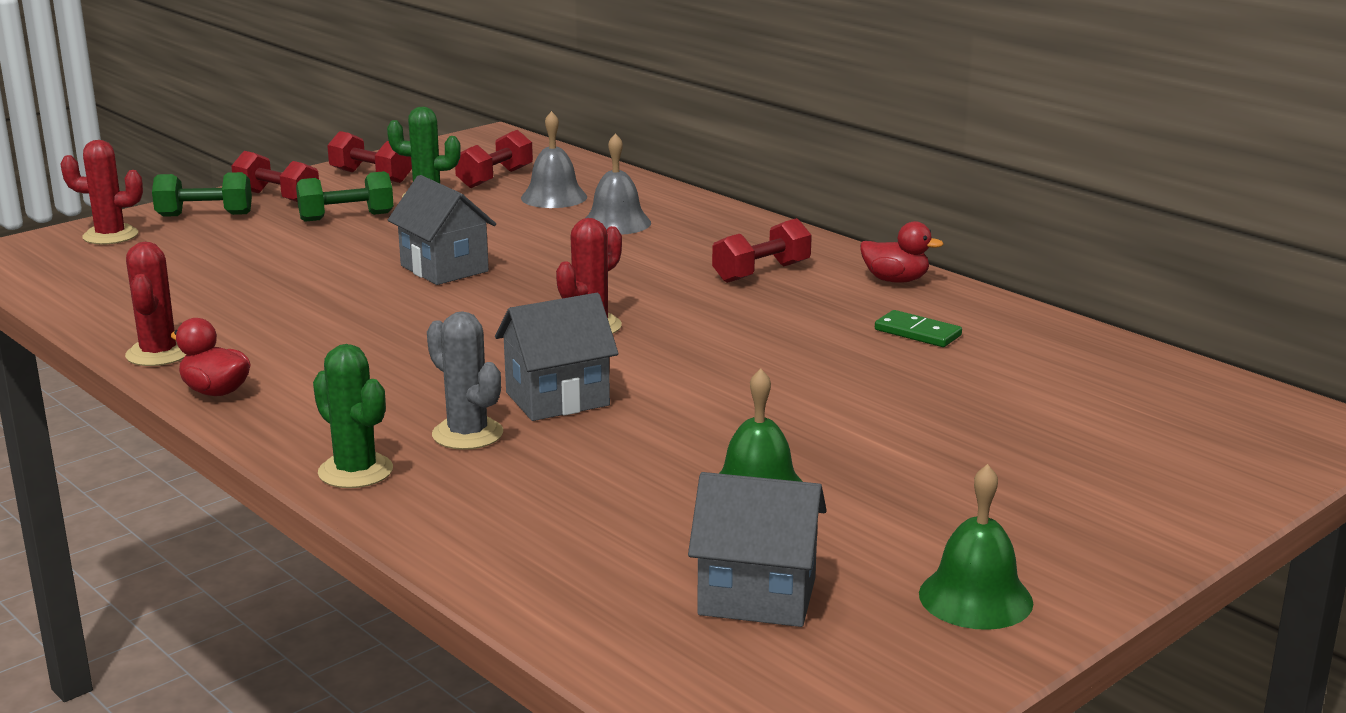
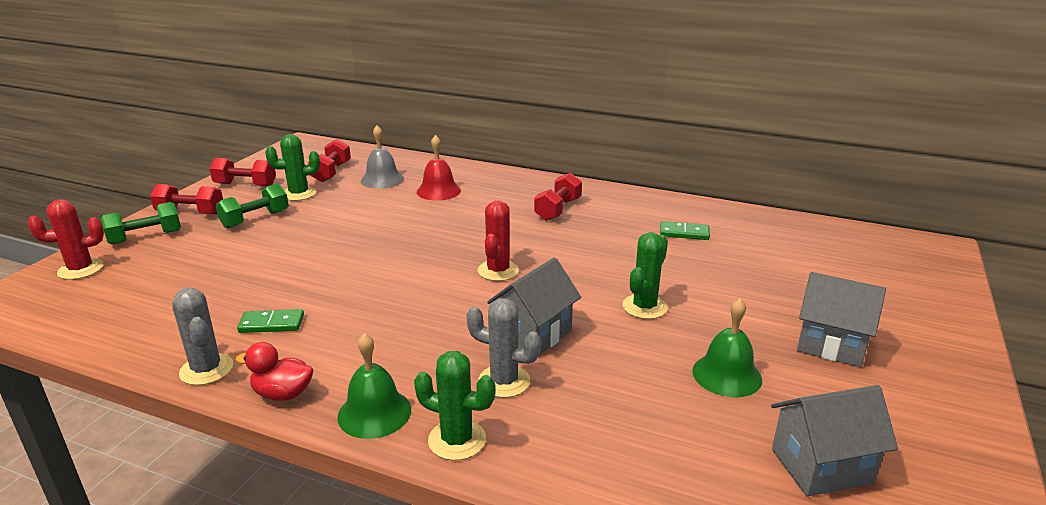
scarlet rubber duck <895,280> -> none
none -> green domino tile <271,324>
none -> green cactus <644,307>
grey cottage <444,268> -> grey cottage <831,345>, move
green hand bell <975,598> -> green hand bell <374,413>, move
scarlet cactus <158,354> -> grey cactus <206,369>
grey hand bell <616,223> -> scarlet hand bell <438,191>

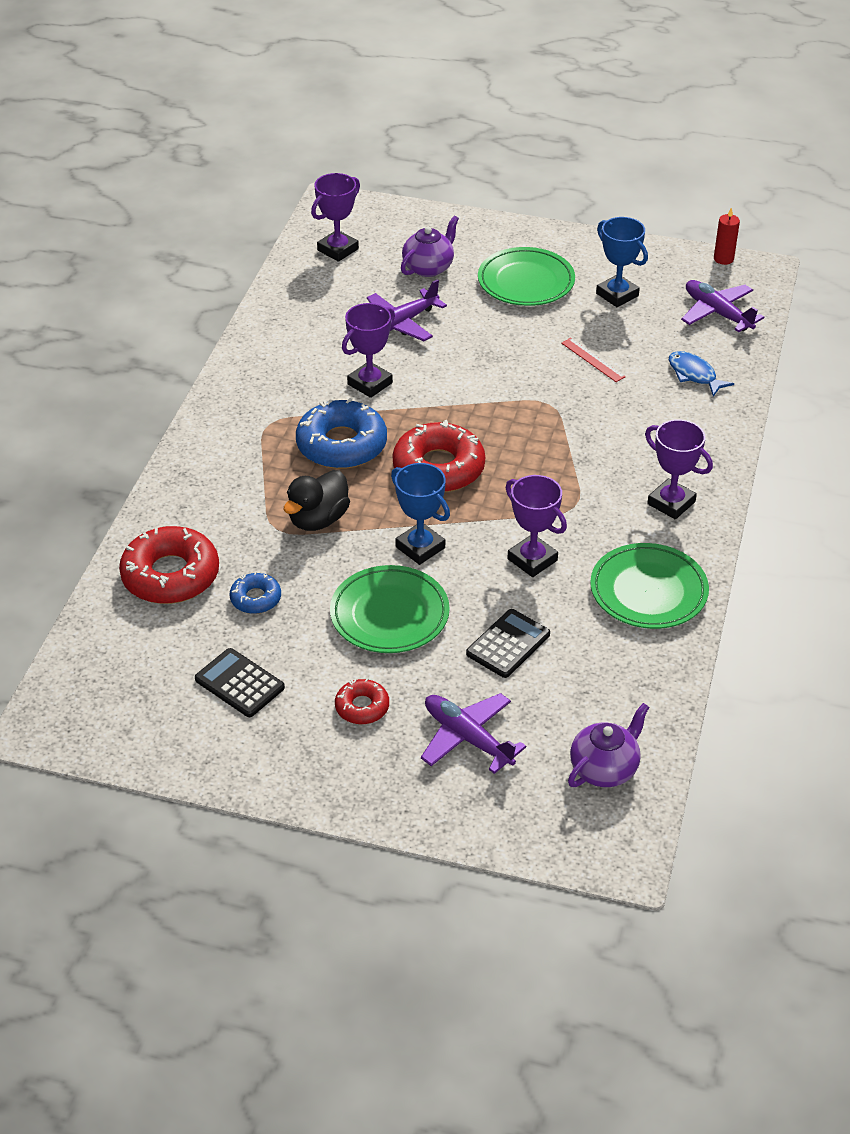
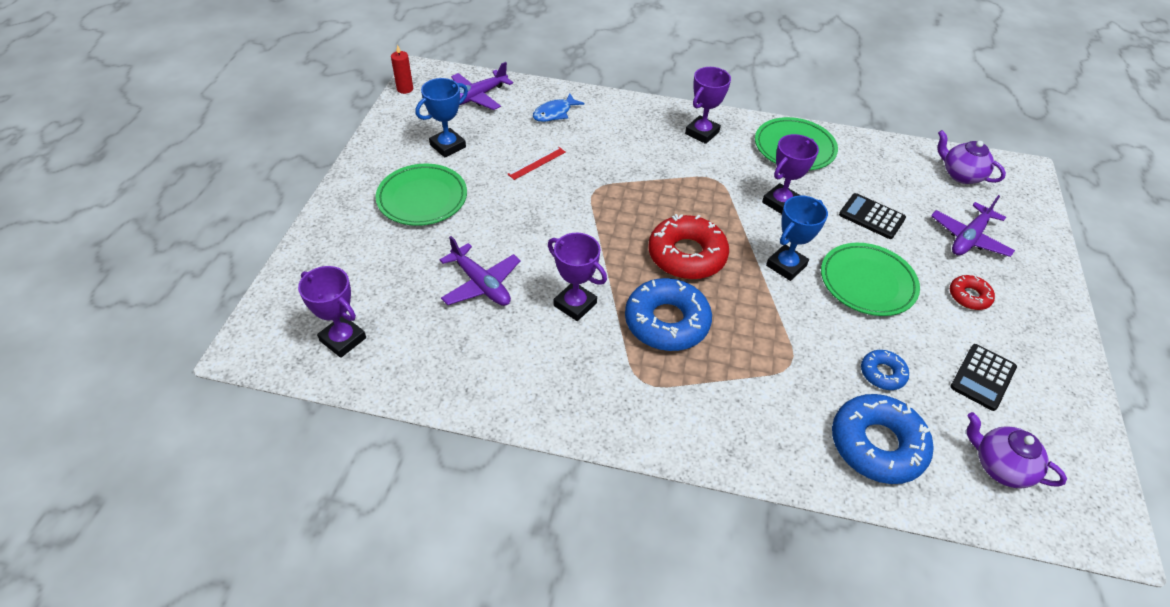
jet-black rubber duck <318,519> -> none
royal purple teapot <428,267> -> royal purple teapot <1000,466>, move
scarlet glazed donut <170,575> -> blue glazed donut <877,445>

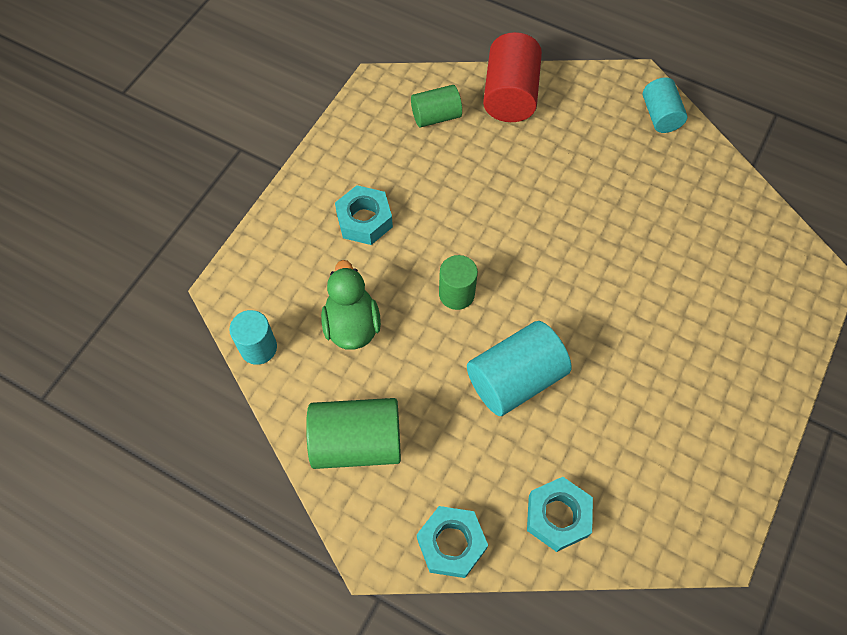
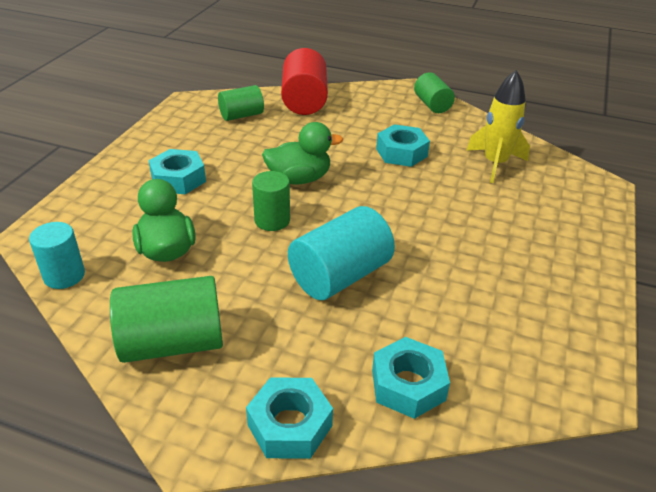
none -> green rubber duck <299,179>
none -> teal nut <401,153>
none -> golden toy rocket <495,164>
teal cylinder shape <660,116> -> green cylinder shape <432,105>

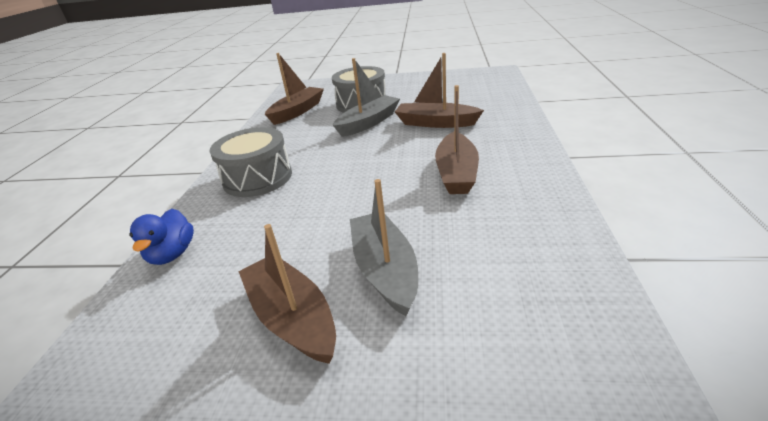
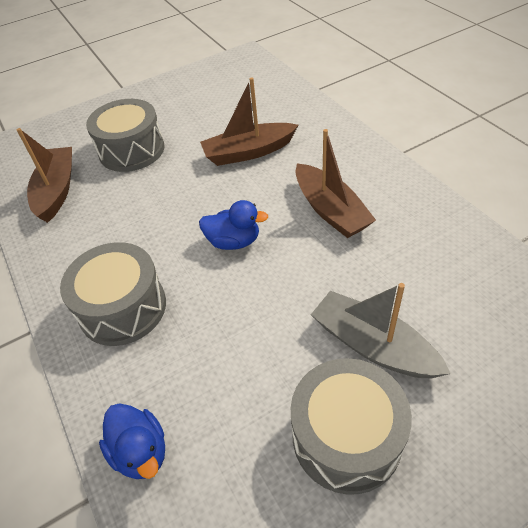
grey sailboat <368,123> -> none
none -> blue rubber duck <234,241>
dark brown sailboat <292,317> -> grey toy drum <346,437>

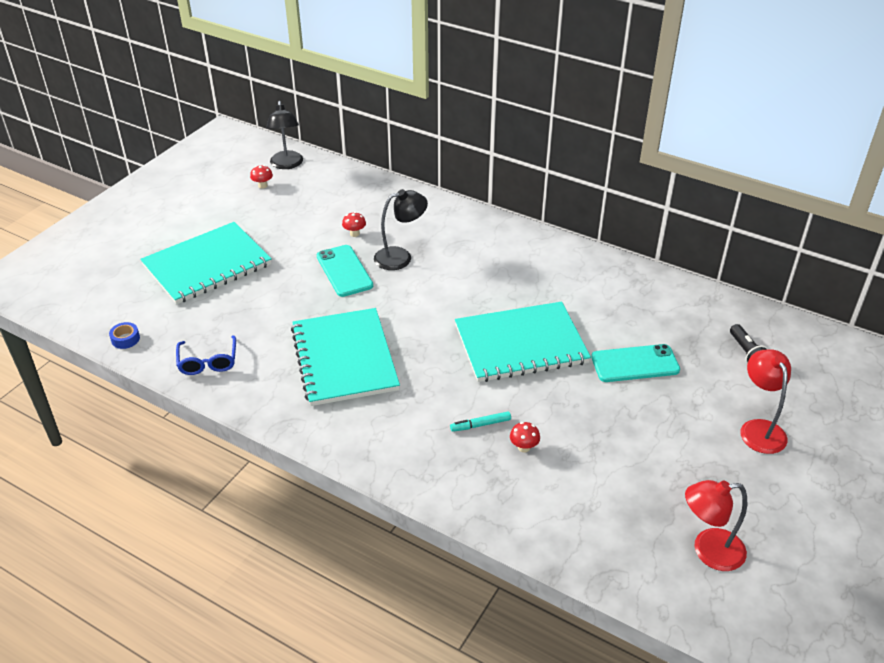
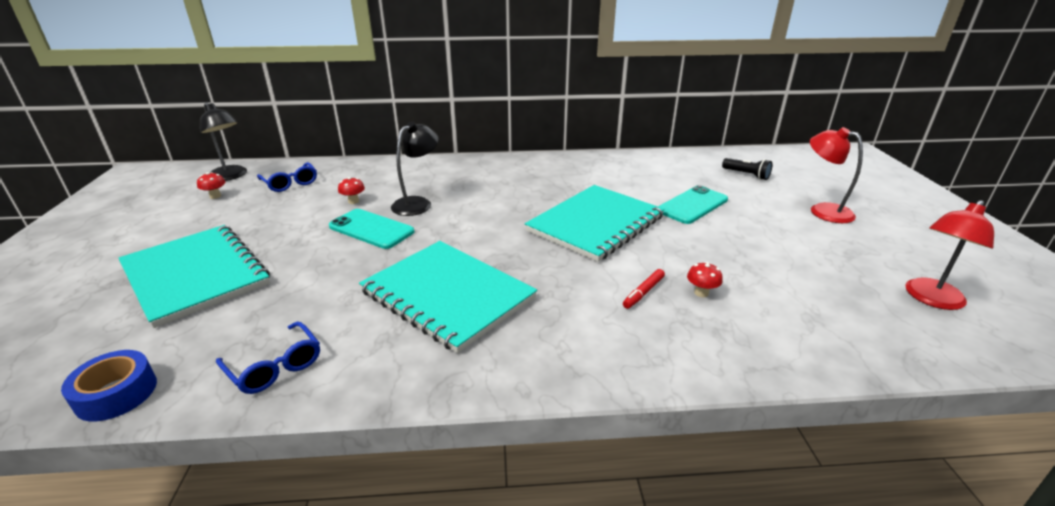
none -> blue glasses <290,183>
teal marker <480,425> -> scarlet marker <643,292>
teal exercise book <207,265> -> teal exercise book <195,275>, 60 degrees counterclockwise
blue sticky tape <125,339> -> blue sticky tape <116,393>, x1.60

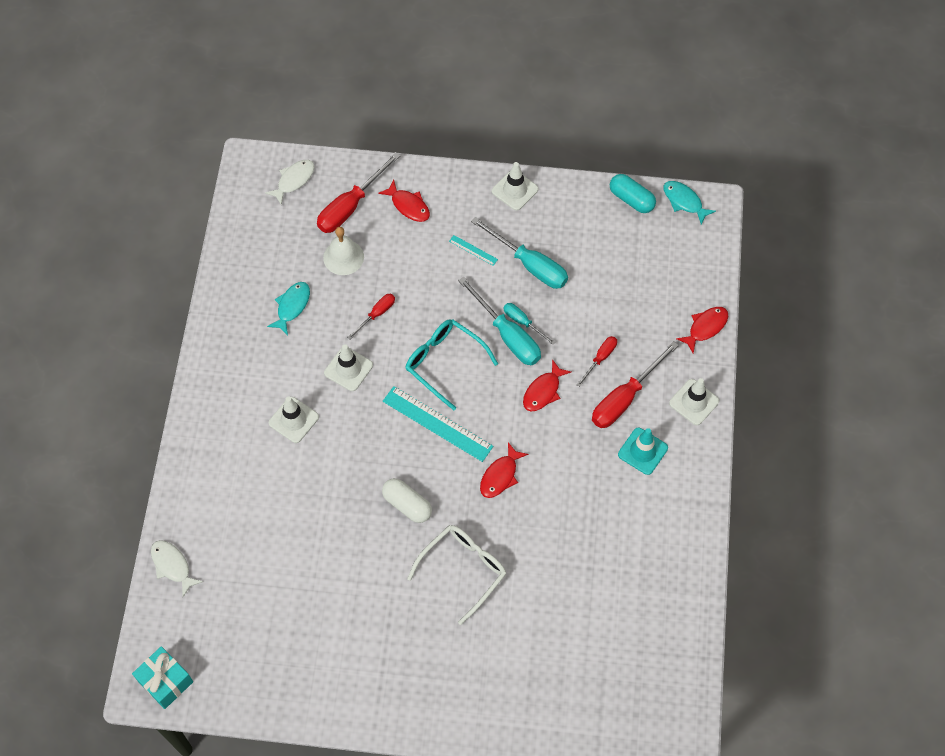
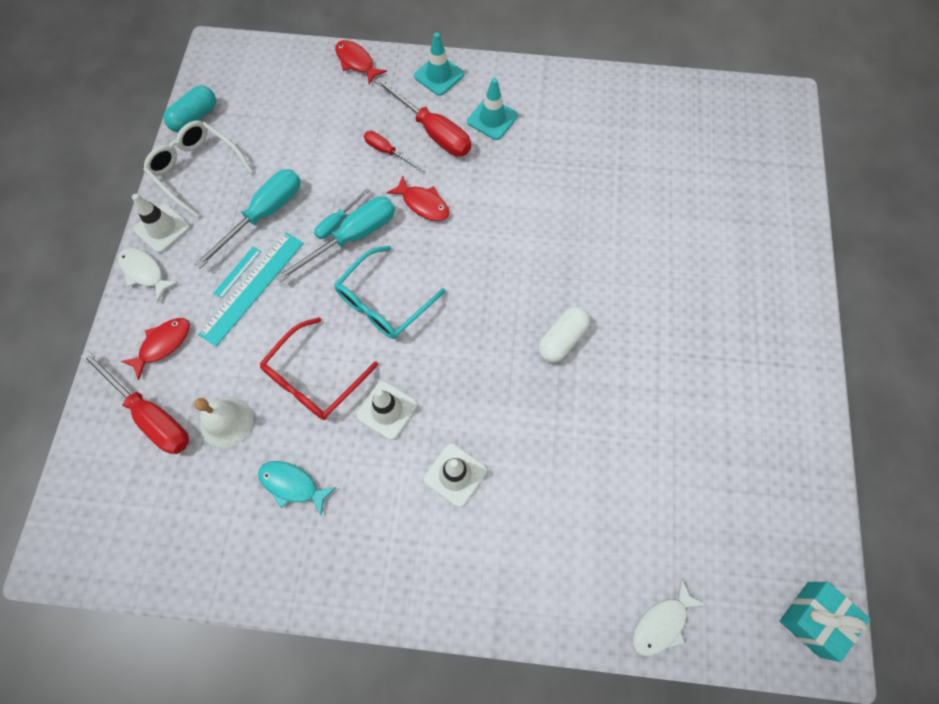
scarlet fish <500,476> -> none
teal fish <684,201> -> none
white fish <294,180> -> white fish <144,272>, move
teal straightedge <437,423> -> teal straightedge <252,288>, move
white glasses <464,570> -> white glasses <196,169>, move
scarlet hand screwdriver <376,314> -> scarlet glasses <313,379>
white traffic cone <694,402> -> teal traffic cone <439,75>

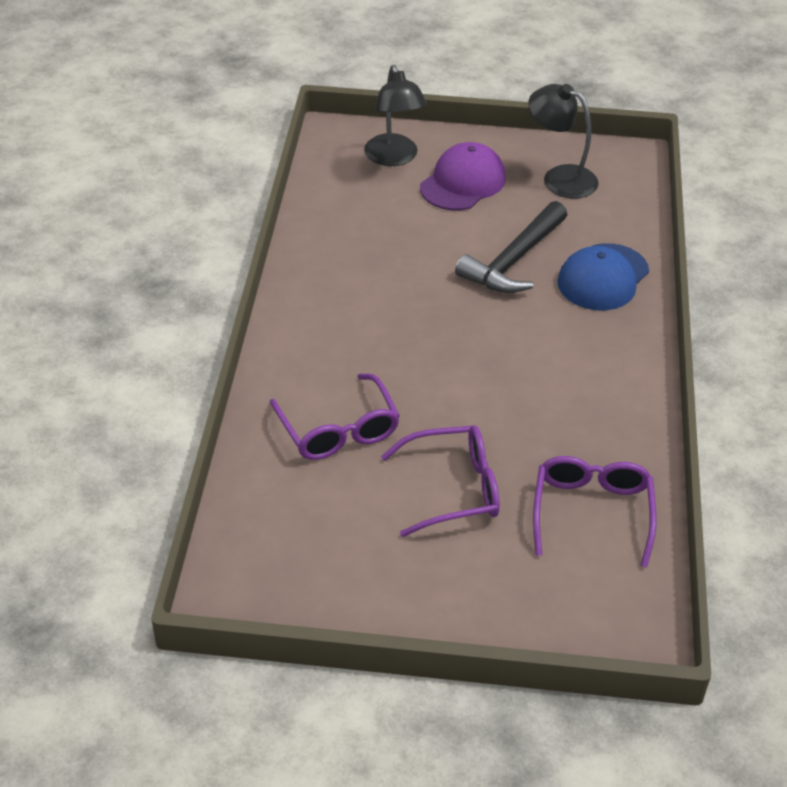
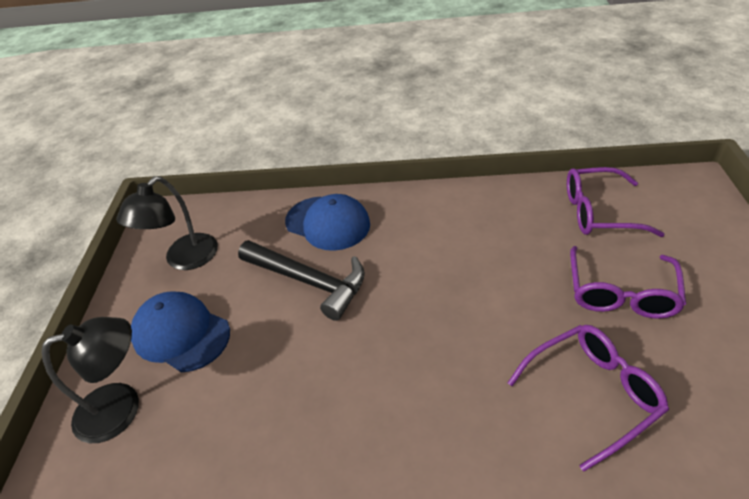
royal purple peaked cap <463,182> -> blue peaked cap <181,334>
royal purple glasses <453,489> -> royal purple glasses <620,293>, 150 degrees counterclockwise

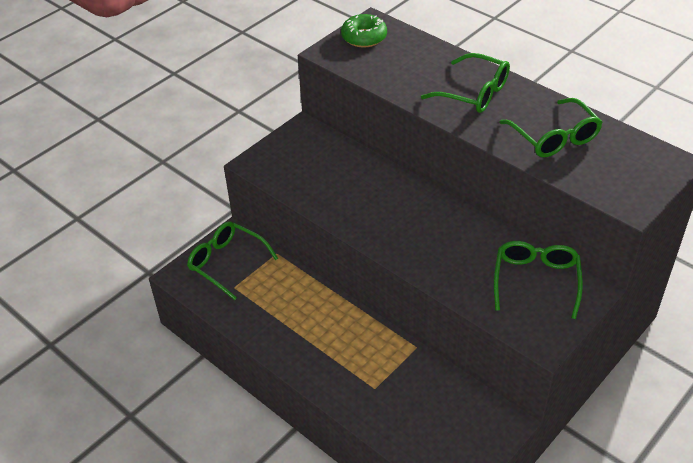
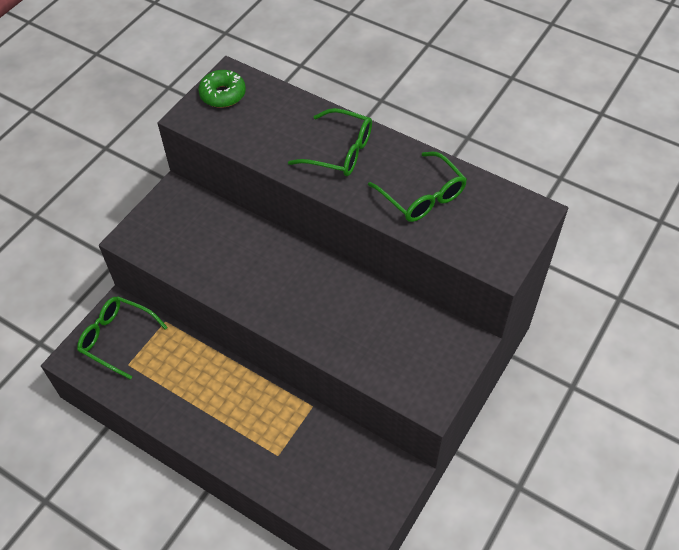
green glasses <536,281> -> none

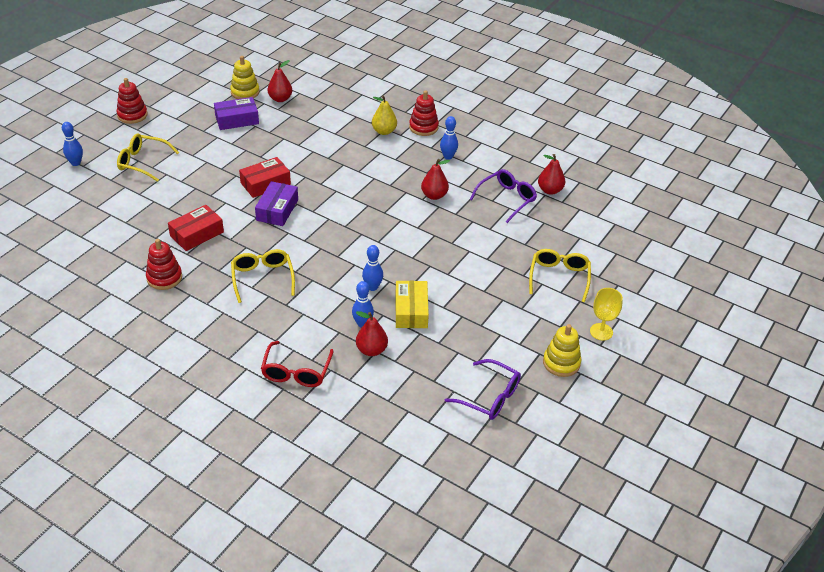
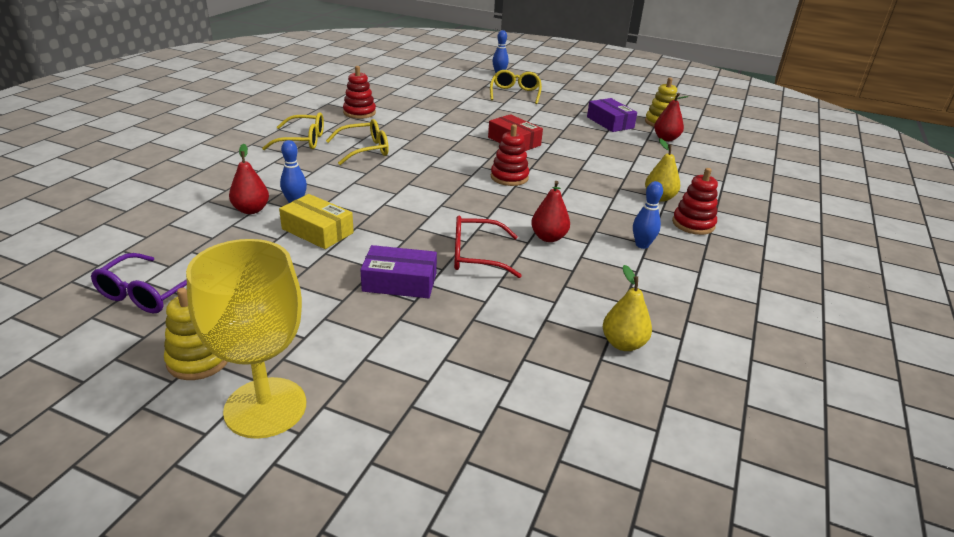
scarlet package <197,234> -> none
blue tenpin <372,287> -> none
royal purple glasses <506,199> -> none
scarlet stacking toy <132,115> -> scarlet stacking toy <509,177>, move
royal purple package <277,210> -> royal purple package <399,282>, move
scarlet glasses <296,371> -> scarlet glasses <477,256>, move
golden glasses <559,278> -> golden glasses <302,141>, move
scarlet pear <550,190> -> golden pear <623,344>
golden package <411,311> -> golden package <317,231>, 45 degrees clockwise
golden wine glass <601,332> -> golden wine glass <265,407>, x1.93

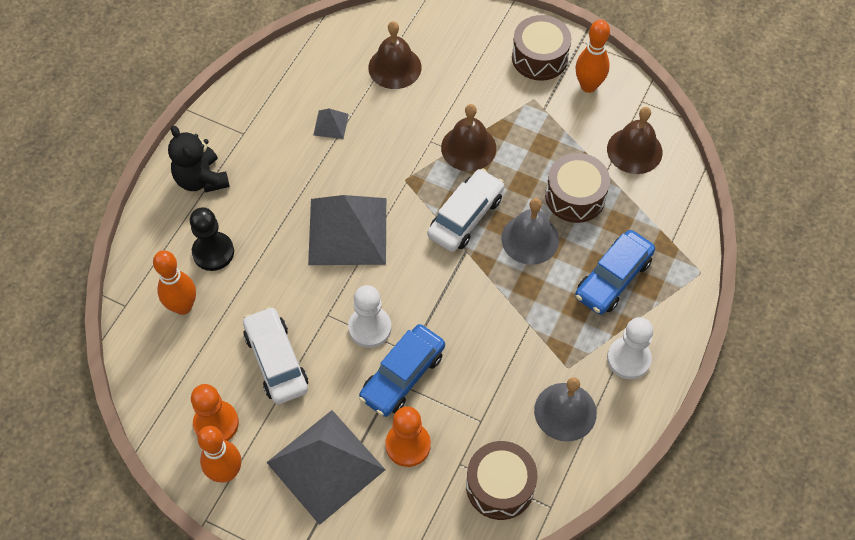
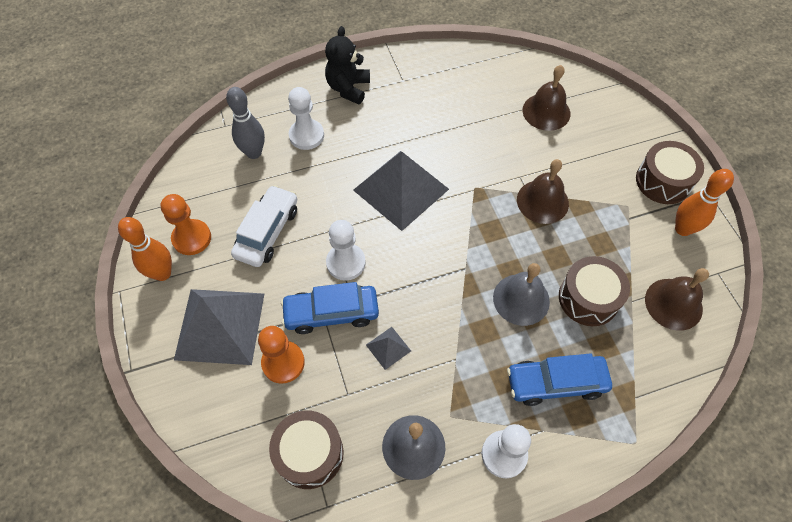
white car <465,217> -> none
grey solid pyramid <331,124> -> grey solid pyramid <388,347>, move
orange-coloured tenpin <183,306> -> grey tenpin <254,153>
jet-black game pawn <213,252> -> white game pawn <306,135>

